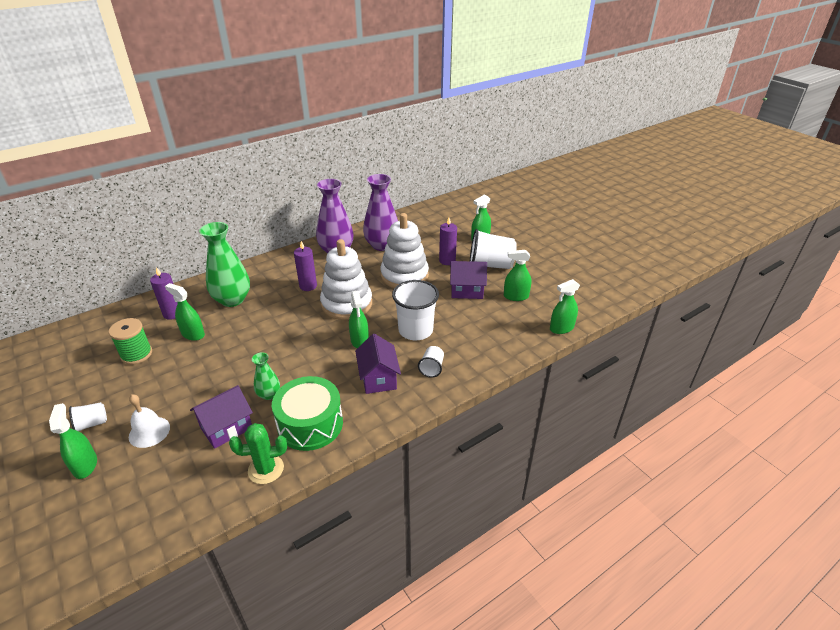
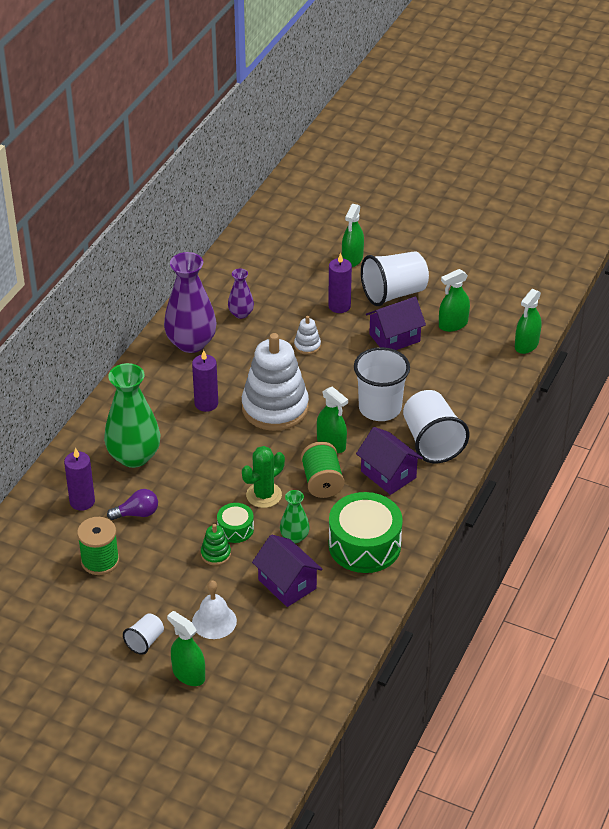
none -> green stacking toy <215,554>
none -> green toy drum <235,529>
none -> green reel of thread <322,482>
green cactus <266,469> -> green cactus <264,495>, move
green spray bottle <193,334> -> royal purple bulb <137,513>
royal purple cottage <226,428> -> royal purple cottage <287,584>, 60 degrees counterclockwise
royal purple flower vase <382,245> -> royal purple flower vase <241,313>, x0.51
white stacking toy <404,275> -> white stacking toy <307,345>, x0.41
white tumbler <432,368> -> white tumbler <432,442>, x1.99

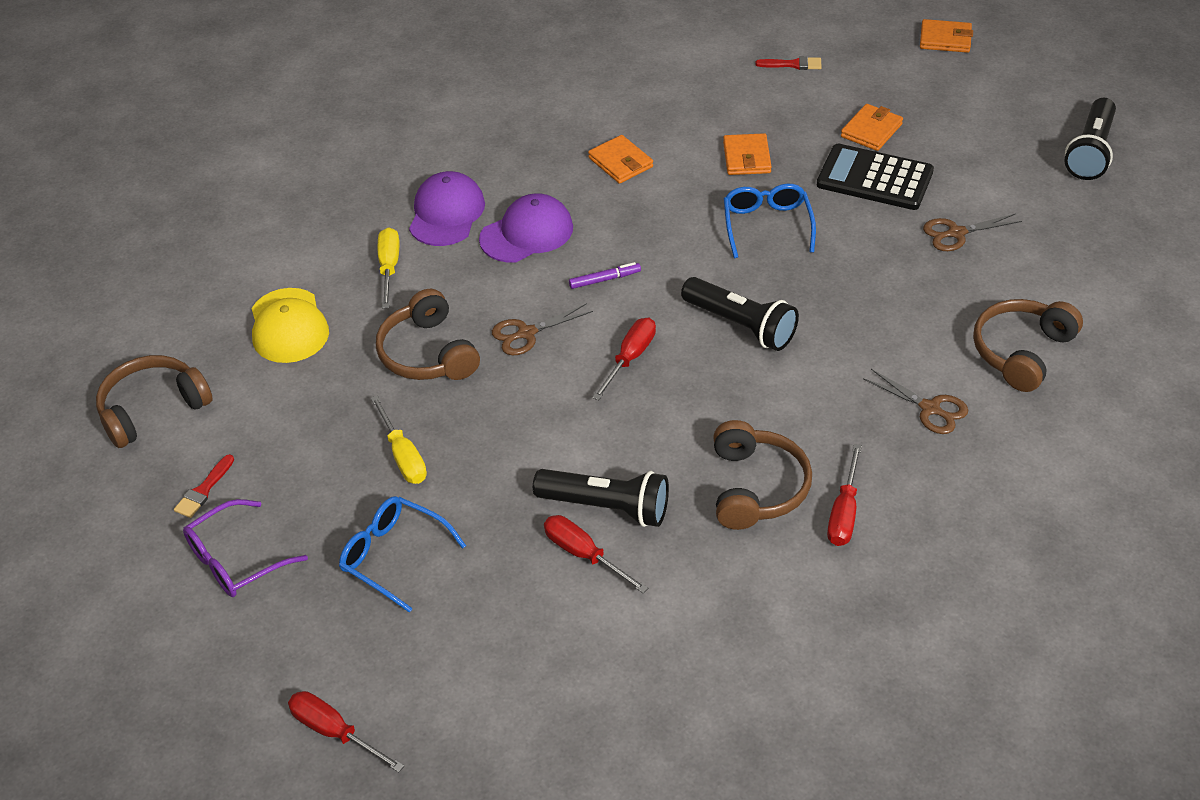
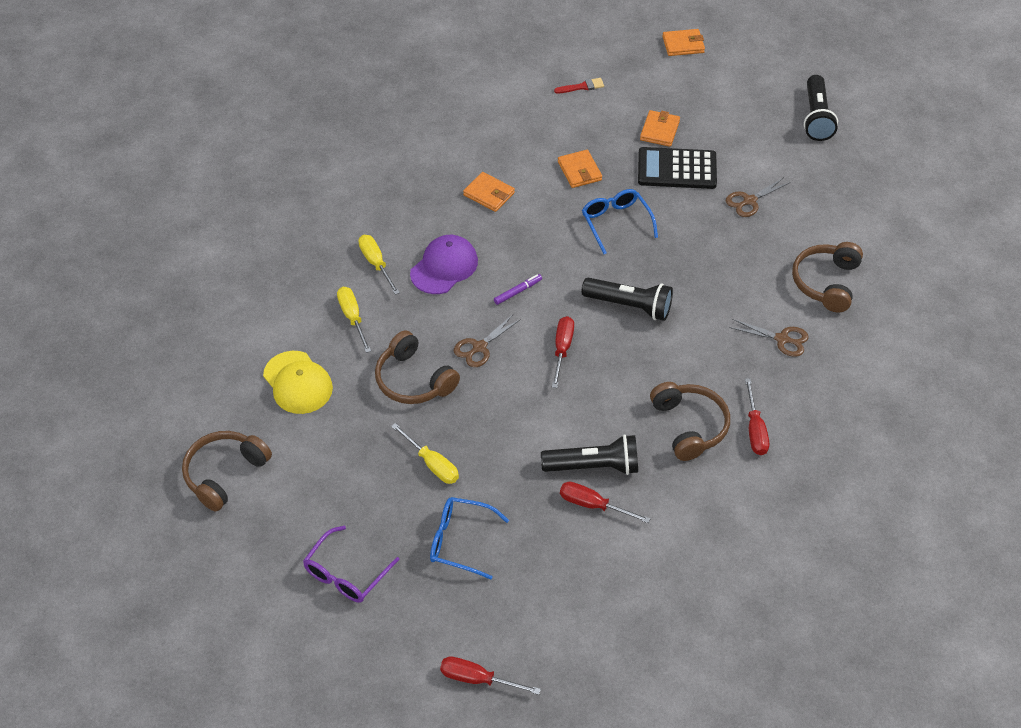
scarlet paint brush <204,490> -> none
royal purple peaked cap <446,213> -> golden hand screwdriver <376,264>

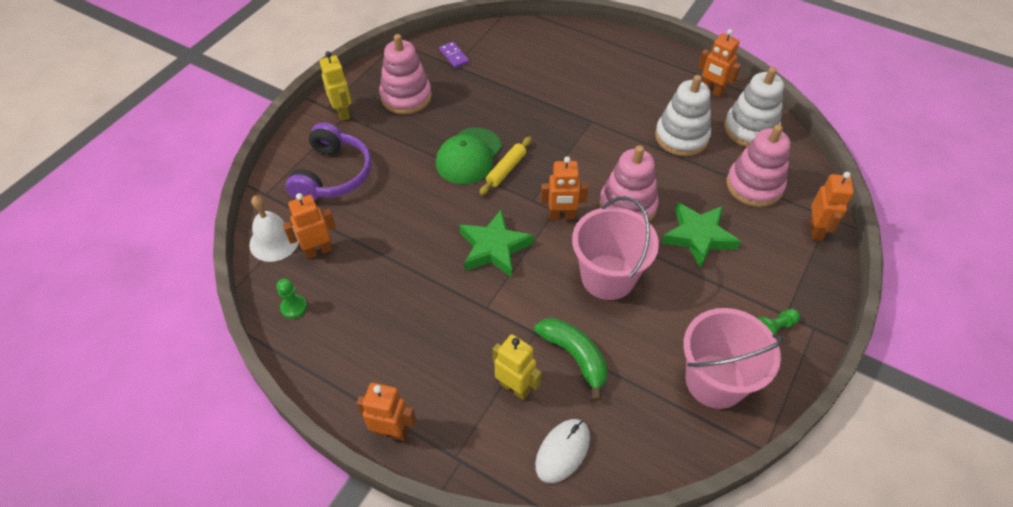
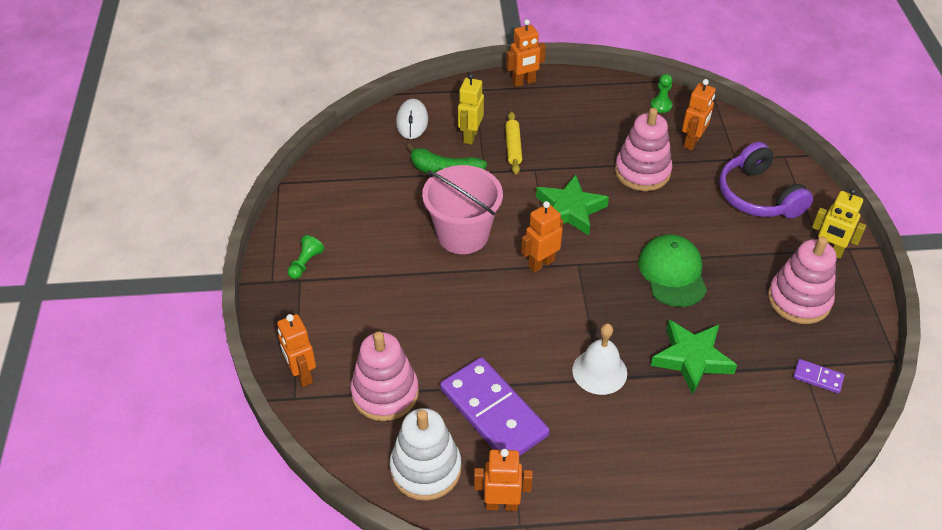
rosy pail <715,381> -> none
white hand bell <274,241> -> white hand bell <599,371>, move
golden dough roller <506,169> -> golden dough roller <513,147>, move
rosy stacking toy <627,206> -> rosy stacking toy <642,172>, move
green five-pointed star <698,236> -> green five-pointed star <692,359>, move
white stacking toy <681,137> -> royal purple domino tile <493,412>
golden robot figure <515,387> -> golden robot figure <470,136>, 105 degrees clockwise

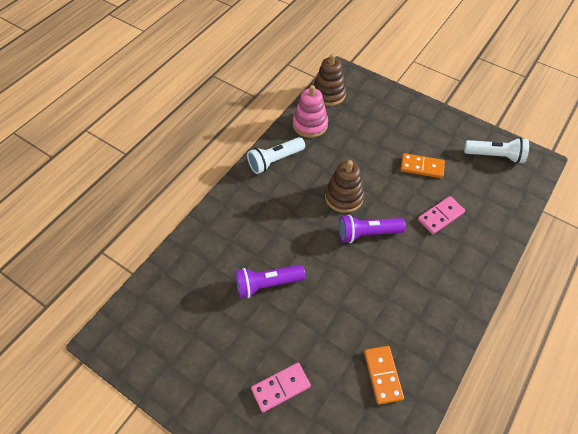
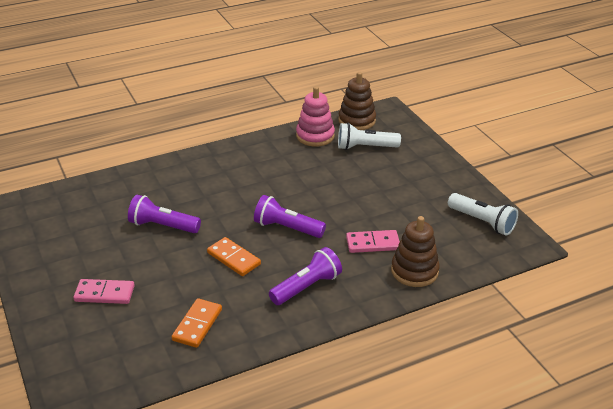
none -> royal purple pocket torch <306,287>
white pocket torch <275,160> -> white pocket torch <365,147>, move
dark brown stacking toy <344,197> -> dark brown stacking toy <414,271>, move
orange-coloured domino tile <422,167> -> orange-coloured domino tile <233,258>, move

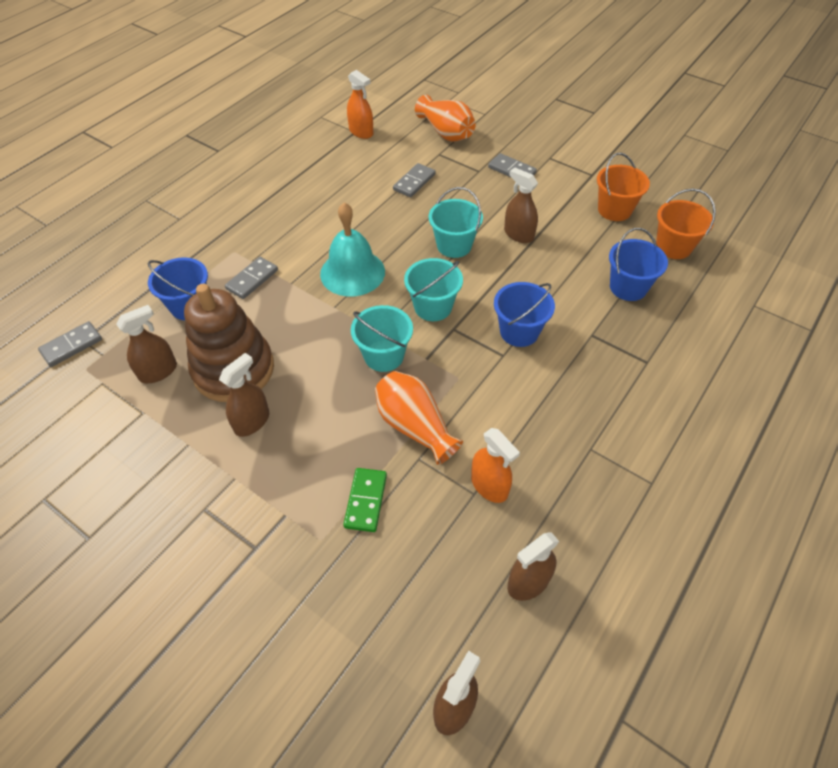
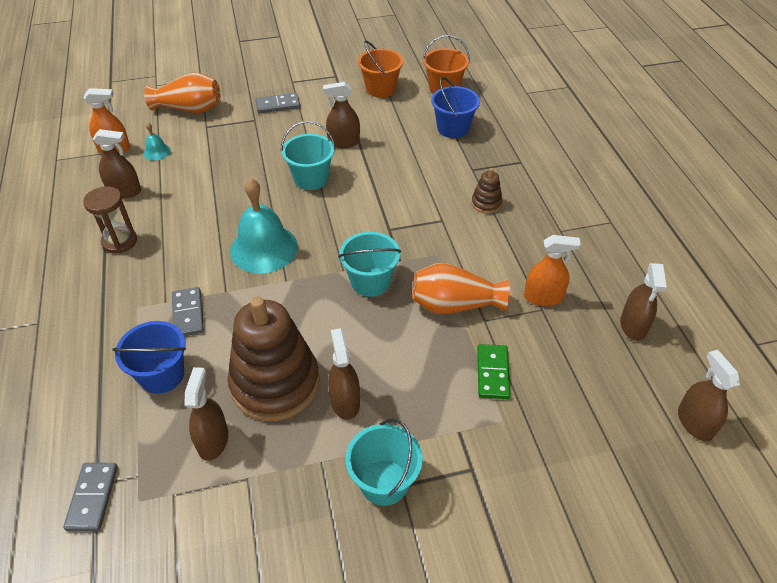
grey domino tile <414,182> -> none
blue pail <519,331> -> none
none -> dark brown sandglass <120,241>
none -> dark brown spray bottle <124,191>
none -> teal hand bell <157,152>
none -> dark brown stacking toy <486,203>
teal pail <433,307> -> teal pail <384,482>, move
green domino tile <365,501> -> green domino tile <492,373>, 45 degrees clockwise

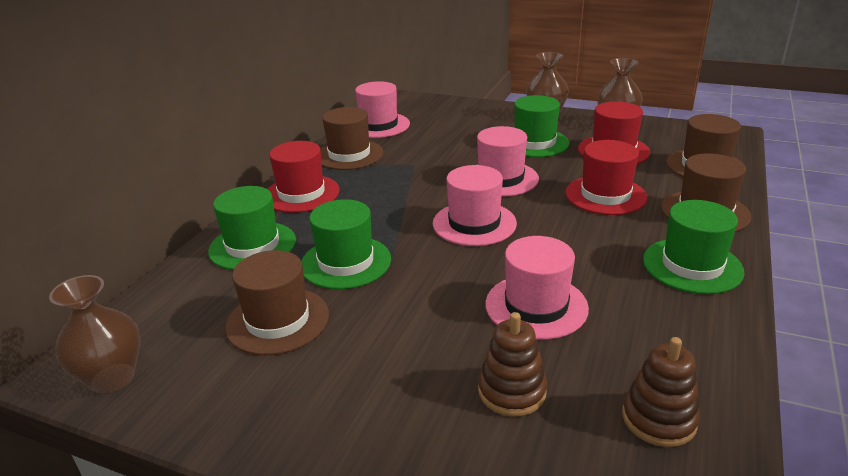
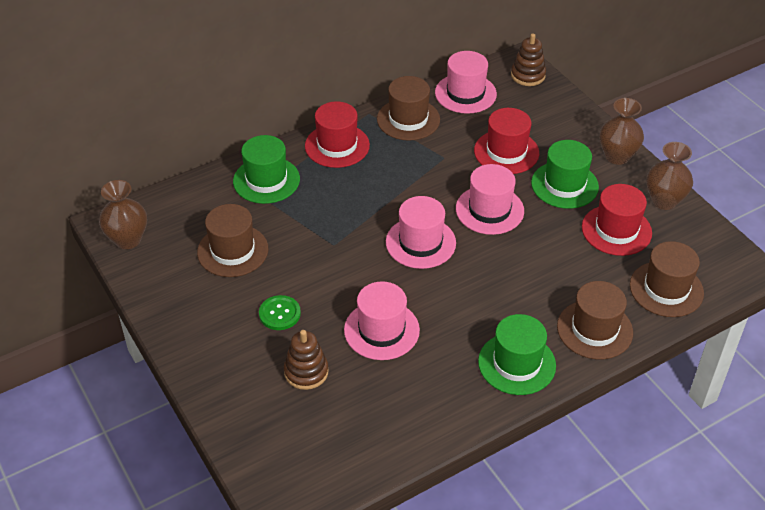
green hat <346,262> -> none
none -> green shirt button <279,314>
scarlet hat <605,195> -> scarlet hat <506,152>, move
dark brown stacking toy <659,419> -> dark brown stacking toy <528,75>, move

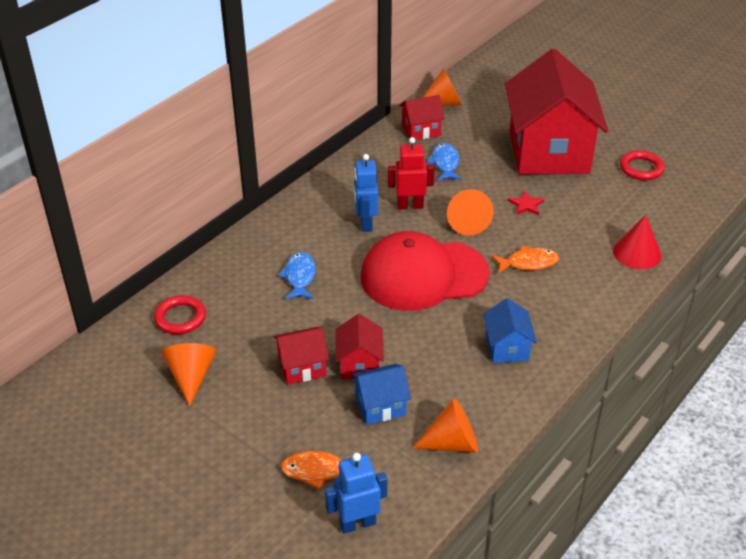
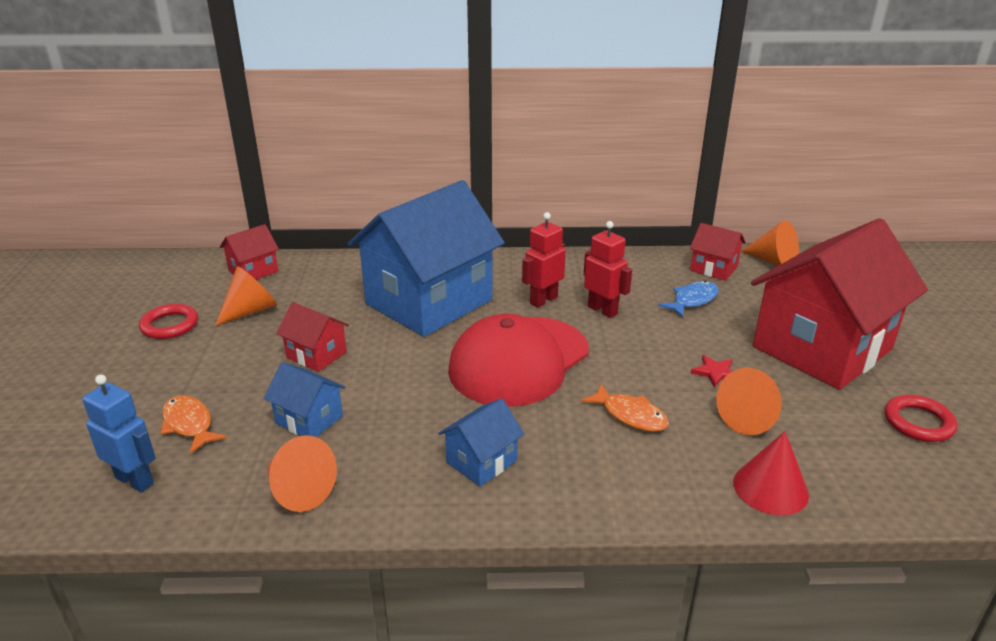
scarlet torus <180,318> -> scarlet torus <170,325>, move
scarlet cottage <359,364> -> scarlet cottage <253,271>, move
orange-coloured cone shape <467,222> -> orange-coloured cone shape <750,418>, move
blue fish <299,277> -> blue cottage <429,302>
blue robot figure <365,223> -> scarlet robot figure <543,300>
scarlet peaked cap <423,275> -> scarlet peaked cap <519,361>, 90 degrees counterclockwise

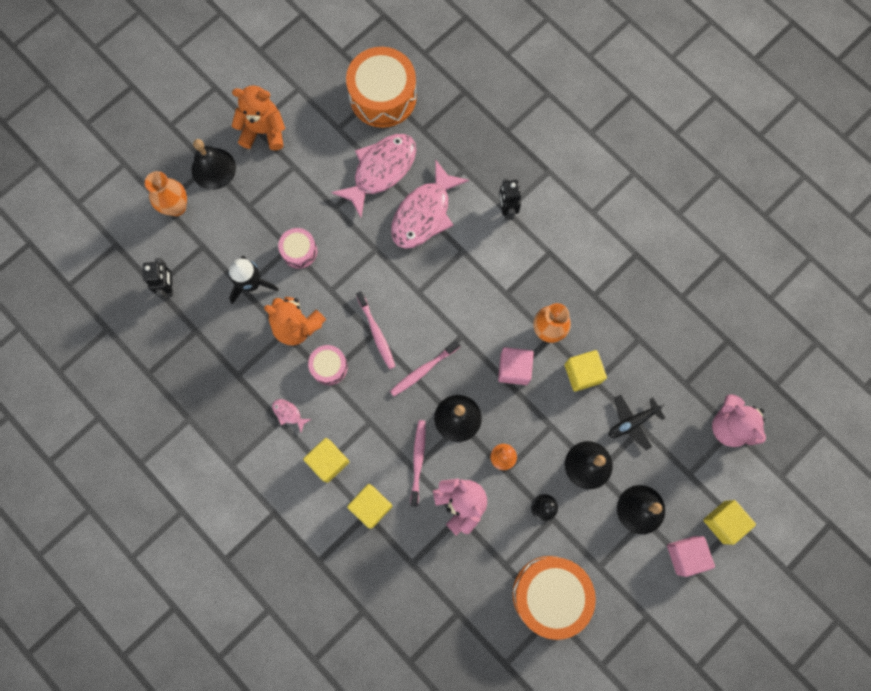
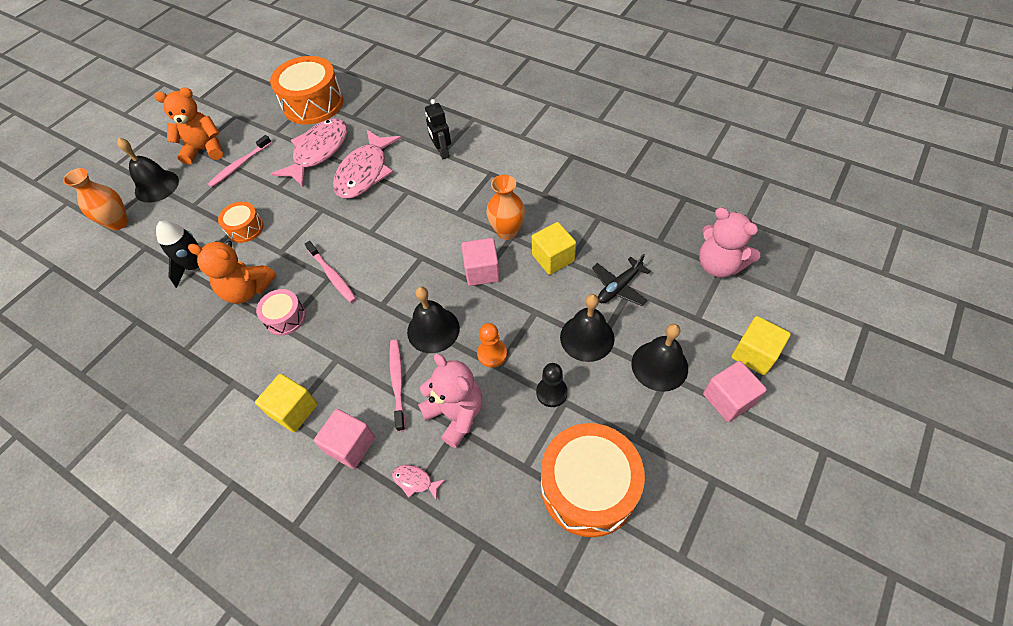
jet-black robot figure <169,287> -> none
rosy fish <288,413> -> rosy fish <415,481>, move
rosy dental brush <423,370> -> rosy dental brush <239,165>, move
rosy toy drum <299,251> -> orange-coloured toy drum <245,228>
golden solid cube <371,506> -> rosy solid cube <350,445>

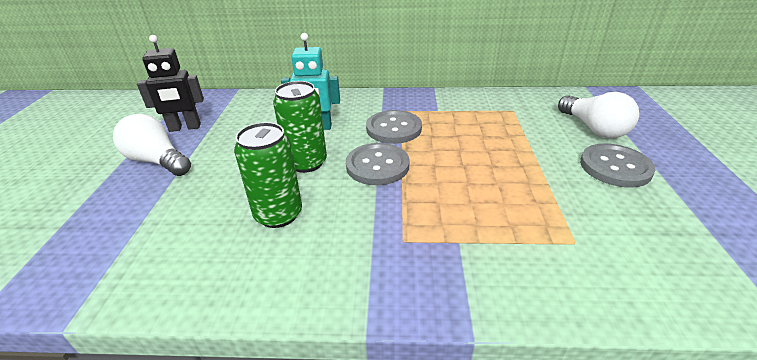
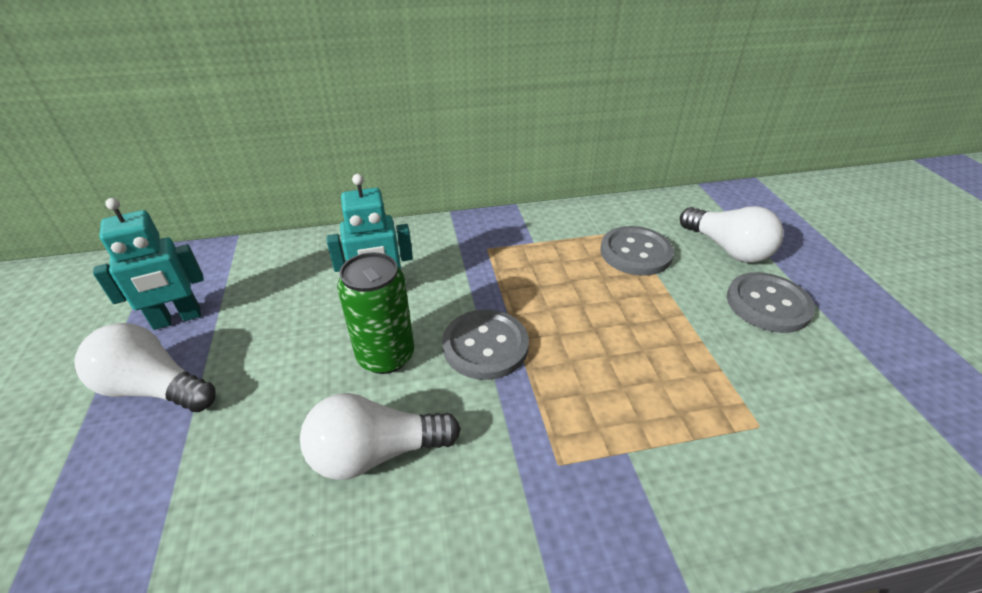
grey shirt button <394,128> -> grey shirt button <635,253>, move
green tin <278,214> -> white bulb <376,453>
jet-black robot figure <185,128> -> teal robot figure <177,319>

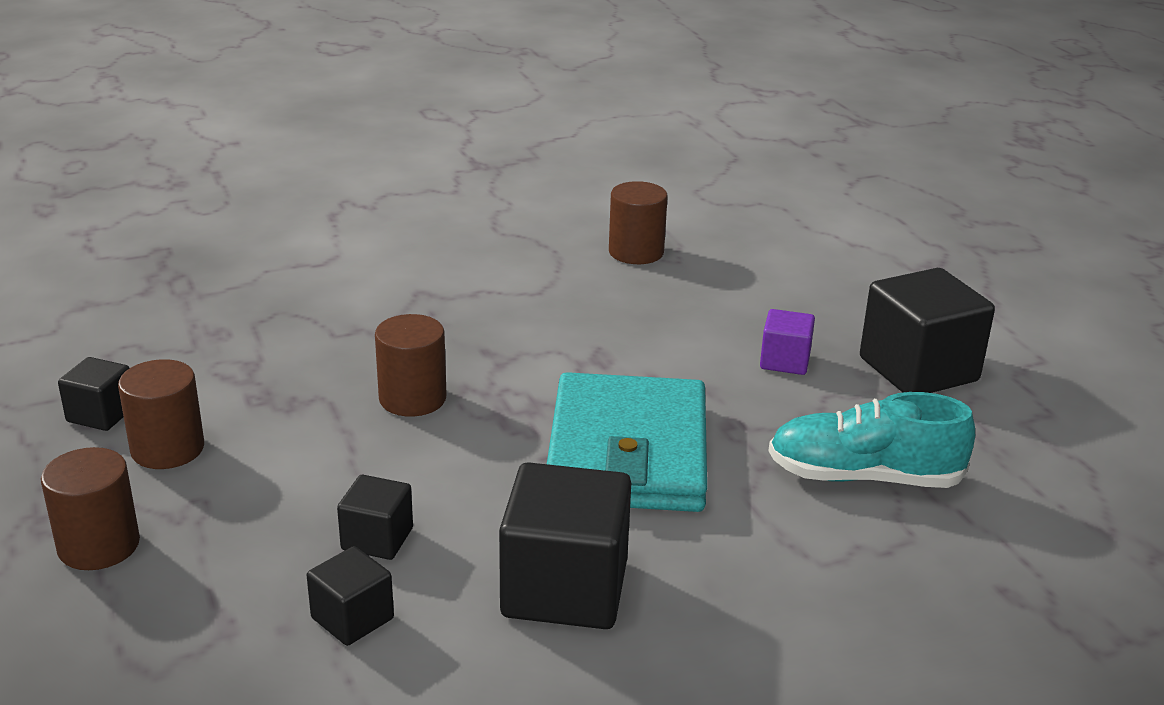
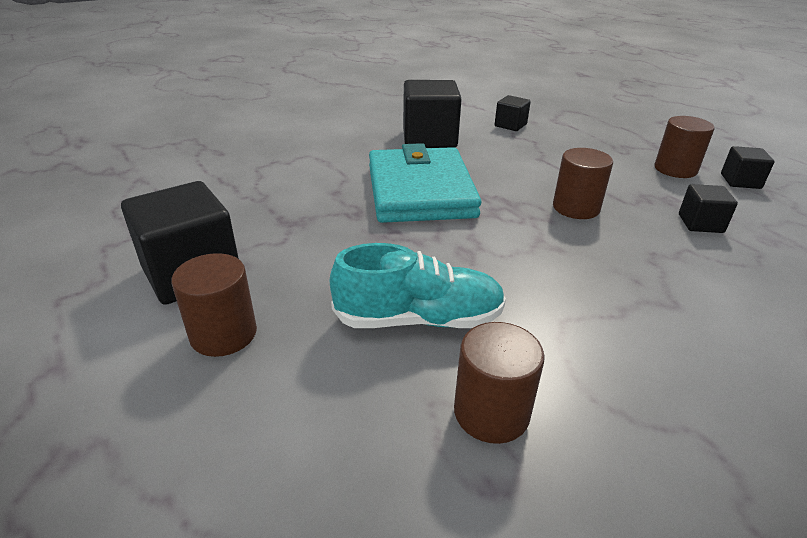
royal purple solid cube <785,361> -> none
dark brown cylinder shape <99,545> -> dark brown cylinder shape <223,334>, move
jet-black solid cube <377,539> -> jet-black solid cube <700,223>, move
teal shoe <863,477> -> teal shoe <419,319>, move

